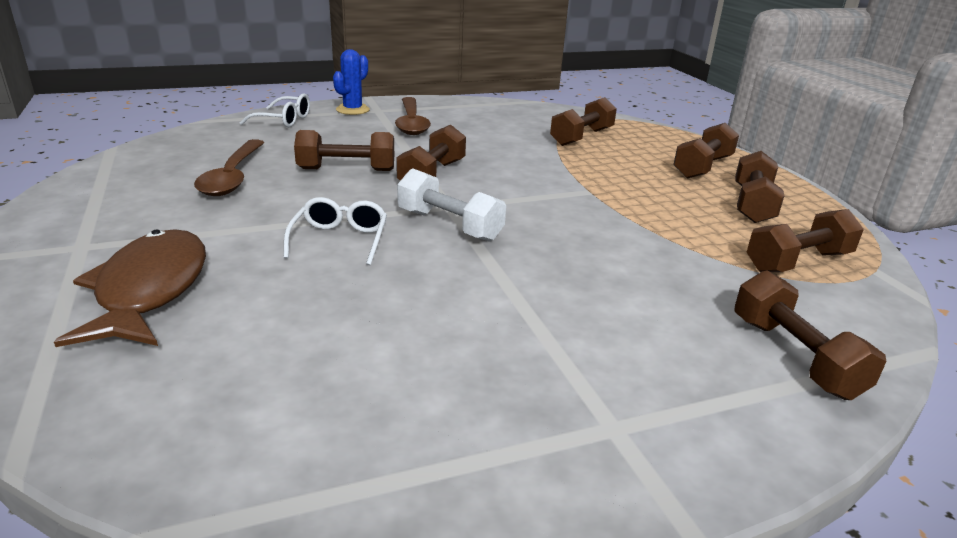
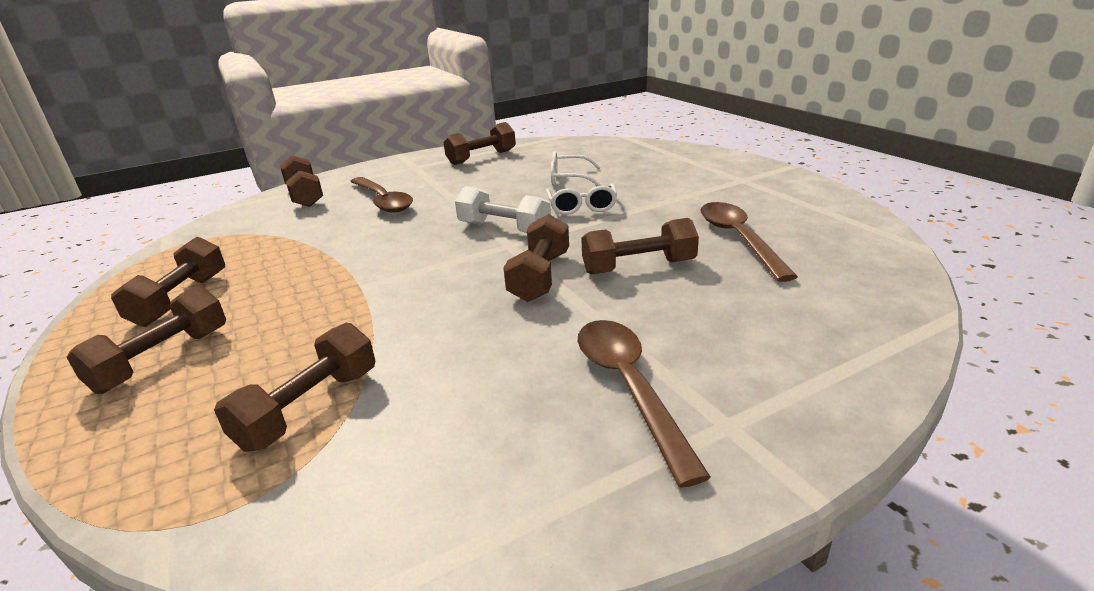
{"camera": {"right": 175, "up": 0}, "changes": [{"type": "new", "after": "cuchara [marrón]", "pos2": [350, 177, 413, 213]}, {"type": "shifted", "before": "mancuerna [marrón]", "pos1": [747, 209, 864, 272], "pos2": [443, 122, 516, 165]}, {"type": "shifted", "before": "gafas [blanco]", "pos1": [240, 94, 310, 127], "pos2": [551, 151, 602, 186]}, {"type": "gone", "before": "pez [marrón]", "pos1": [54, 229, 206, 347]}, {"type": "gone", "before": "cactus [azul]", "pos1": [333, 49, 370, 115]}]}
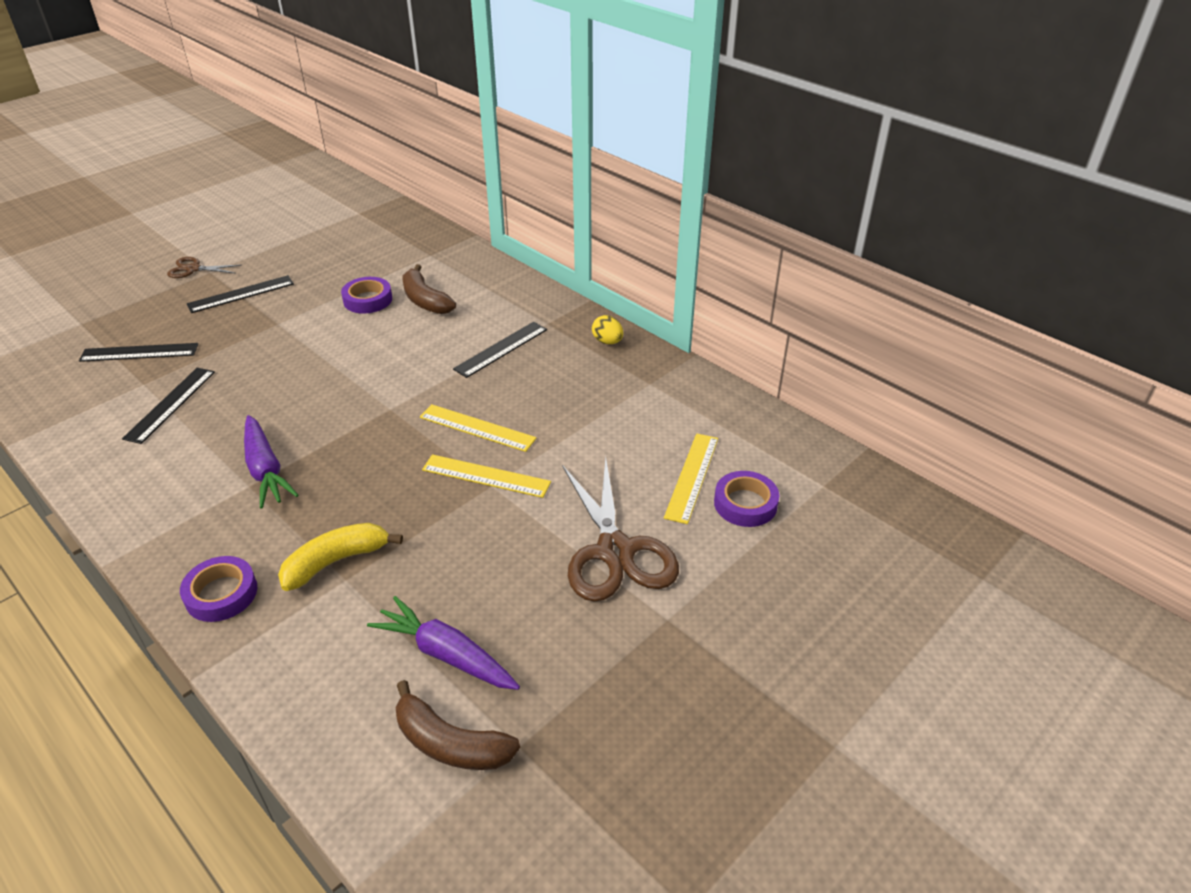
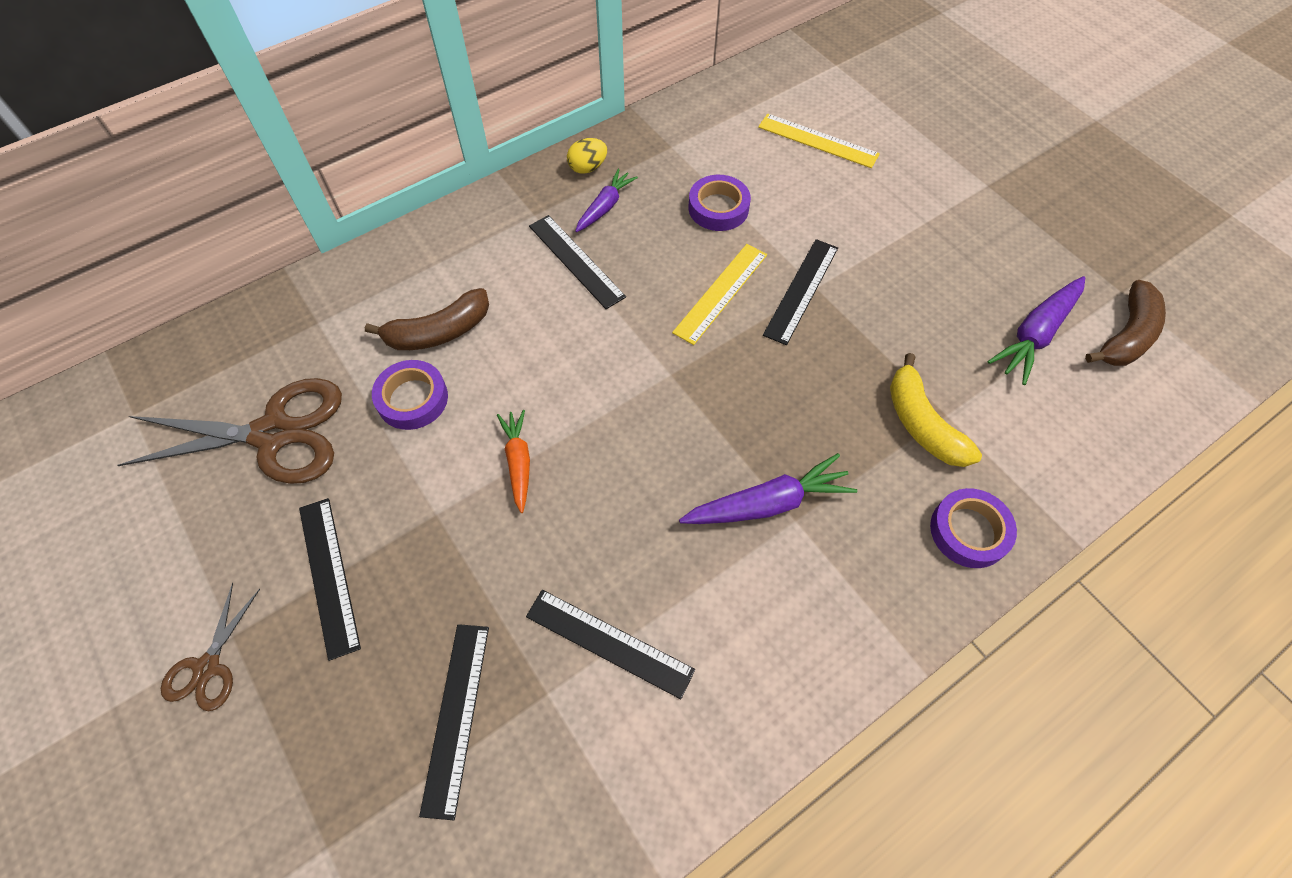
{"camera": {"right": -80, "up": 20}, "changes": [{"type": "shifted", "before": "tijeras [marrón]", "pos1": [562, 457, 679, 602], "pos2": [117, 378, 342, 484]}, {"type": "new", "after": "zanahoria [naranja]", "pos2": [497, 410, 530, 513]}, {"type": "new", "after": "zanahoria [morado]", "pos2": [575, 169, 638, 232]}, {"type": "shifted", "before": "cinta adhesiva [morado]", "pos1": [714, 471, 779, 527], "pos2": [688, 175, 751, 231]}, {"type": "repainted", "before": "regla [amarillo]", "after": "regla [negro]", "pos1": [422, 454, 551, 498], "pos2": [763, 239, 838, 345]}]}
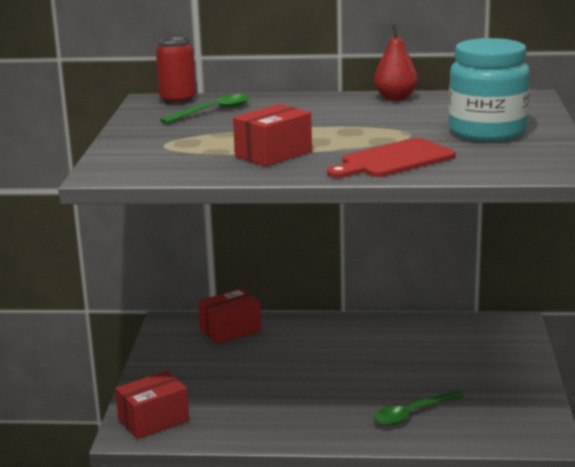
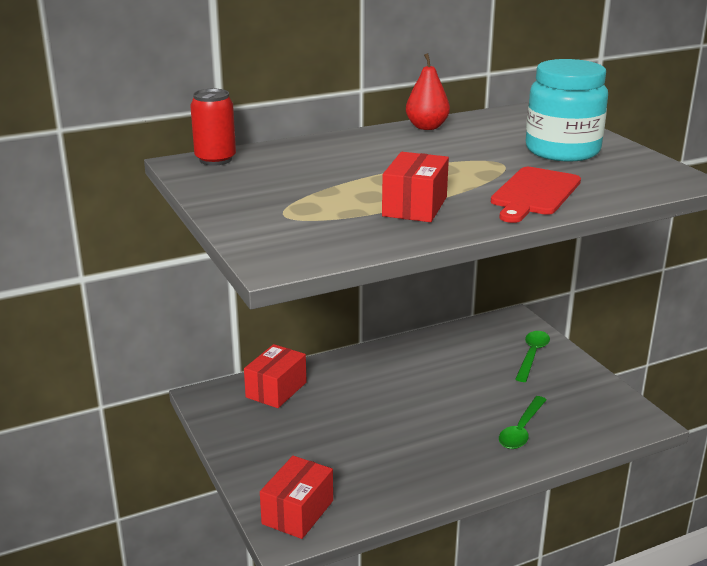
{"camera": {"right": -30, "up": 5}, "changes": [{"type": "shifted", "before": "cuchara [verde]", "pos1": [160, 94, 250, 123], "pos2": [516, 331, 550, 382]}]}
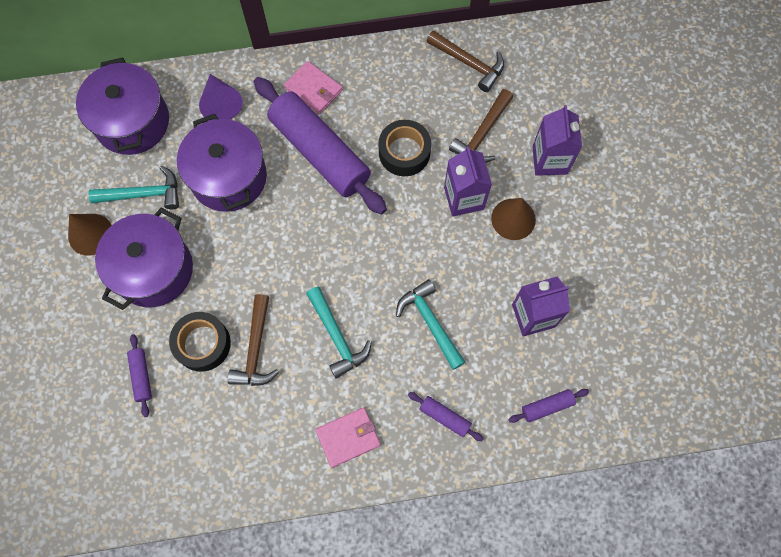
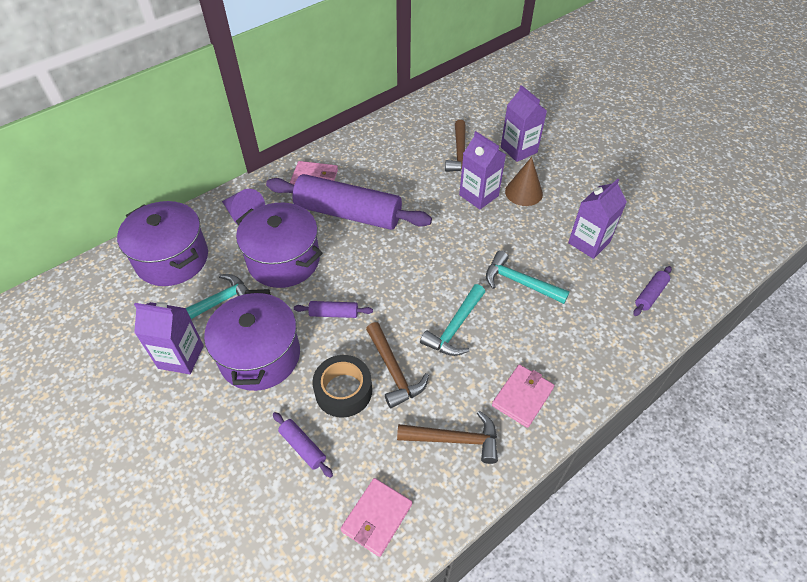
{"camera": {"right": -30, "up": -20}, "changes": [{"type": "swapped", "before": "cono [marrón]", "after": "cartón de leche [morado]", "pos1": [68, 214, 112, 256], "pos2": [134, 302, 204, 374]}, {"type": "shifted", "before": "rodillo [morado]", "pos1": [408, 392, 484, 441], "pos2": [294, 301, 373, 318]}, {"type": "new", "after": "cartera [rosa]", "pos2": [341, 478, 412, 557]}, {"type": "shifted", "before": "martillo [marrón]", "pos1": [427, 30, 504, 92], "pos2": [397, 411, 498, 464]}, {"type": "rotated", "before": "martillo [turquesa]", "pos1": [306, 286, 372, 379], "pos2": [420, 284, 485, 356], "turn": 90}, {"type": "gone", "before": "cinta adhesiva [negro]", "pos1": [379, 120, 431, 176]}]}
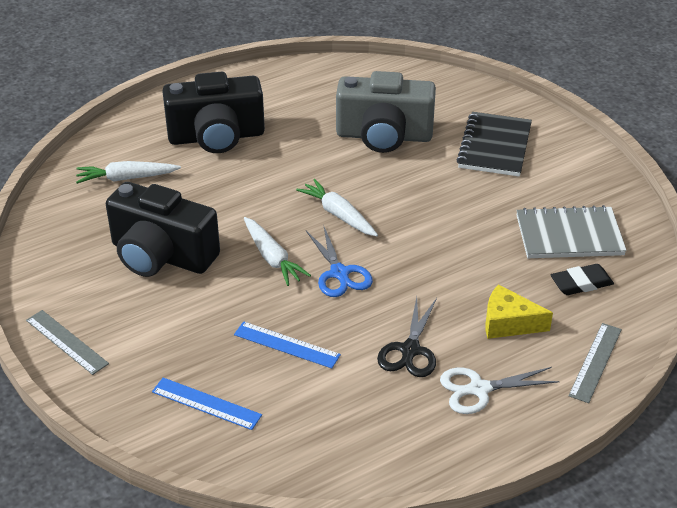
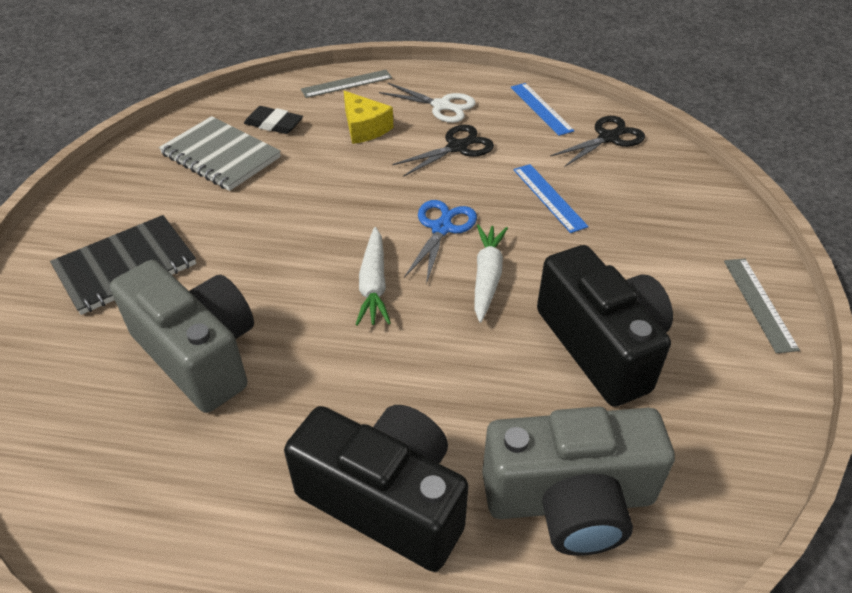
{"camera": {"right": -140, "up": 5}, "changes": [{"type": "swapped", "before": "zanahoria [blanco]", "after": "cámara [gris]", "pos1": [76, 161, 181, 184], "pos2": [482, 407, 675, 556]}, {"type": "shifted", "before": "regla [azul]", "pos1": [152, 378, 262, 430], "pos2": [511, 83, 575, 136]}, {"type": "new", "after": "tijeras [negro]", "pos2": [551, 116, 645, 167]}]}
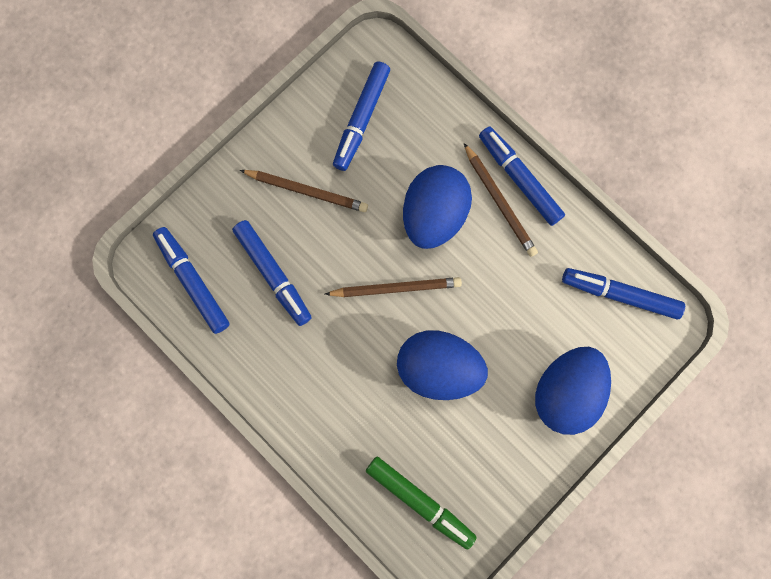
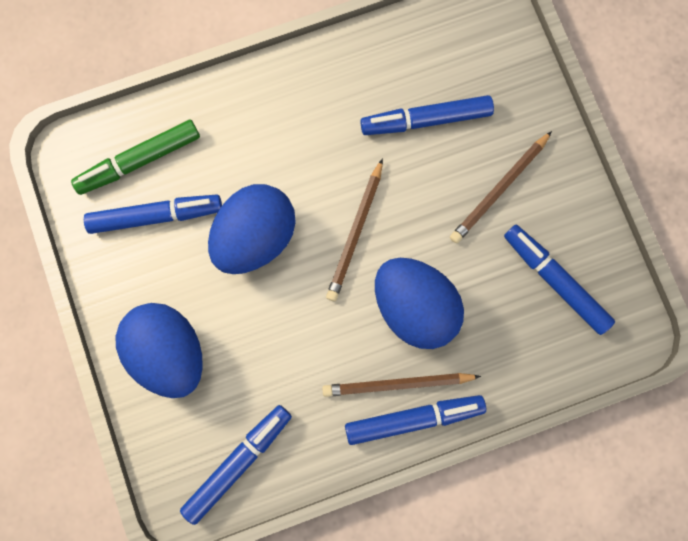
{"camera": {"right": 115, "up": 0}, "changes": [{"type": "shifted", "before": "rotulador [azul]", "pos1": [153, 227, 230, 334], "pos2": [84, 194, 222, 234]}]}
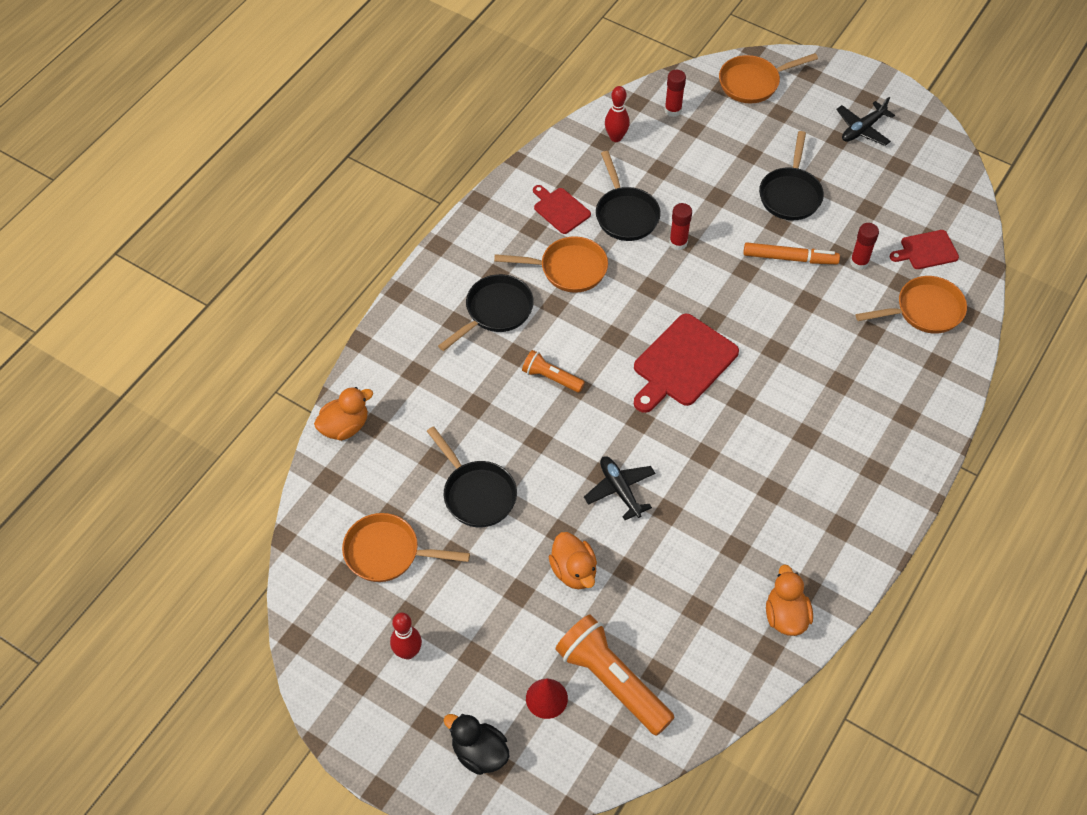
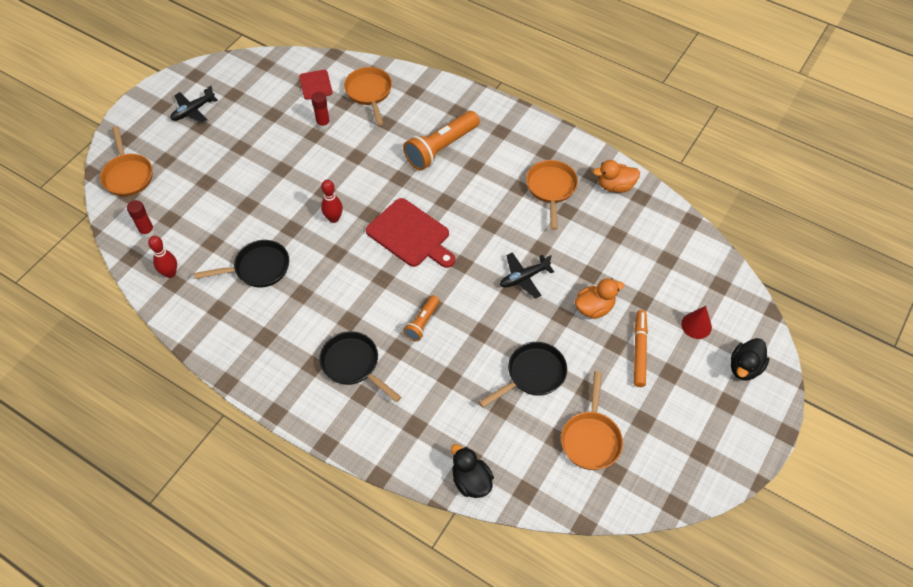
{"camera": {"right": -90, "up": 0}, "changes": [{"type": "rotated", "before": "avión [negro]", "pos1": [836, 97, 895, 146], "pos2": [170, 86, 218, 124], "turn": 90}, {"type": "shifted", "before": "bolo [rojo]", "pos1": [390, 612, 422, 659], "pos2": [321, 180, 343, 223]}, {"type": "shifted", "before": "lámpara de mano [naranja]", "pos1": [555, 614, 675, 736], "pos2": [403, 111, 480, 171]}, {"type": "repainted", "before": "pato [naranja]", "after": "pato [negro]", "pos1": [314, 387, 373, 441], "pos2": [451, 444, 494, 498]}, {"type": "shifted", "before": "sartén [naranja]", "pos1": [494, 236, 608, 293], "pos2": [526, 160, 578, 230]}, {"type": "shifted", "before": "rotulador [naranja]", "pos1": [743, 243, 840, 264], "pos2": [634, 310, 648, 387]}, {"type": "gone", "before": "tabla de cortar [rojo]", "pos1": [533, 185, 591, 234]}, {"type": "gone", "before": "barra de pegamento [rojo]", "pos1": [669, 203, 692, 250]}, {"type": "gone", "before": "sartén [negro]", "pos1": [759, 131, 824, 220]}]}
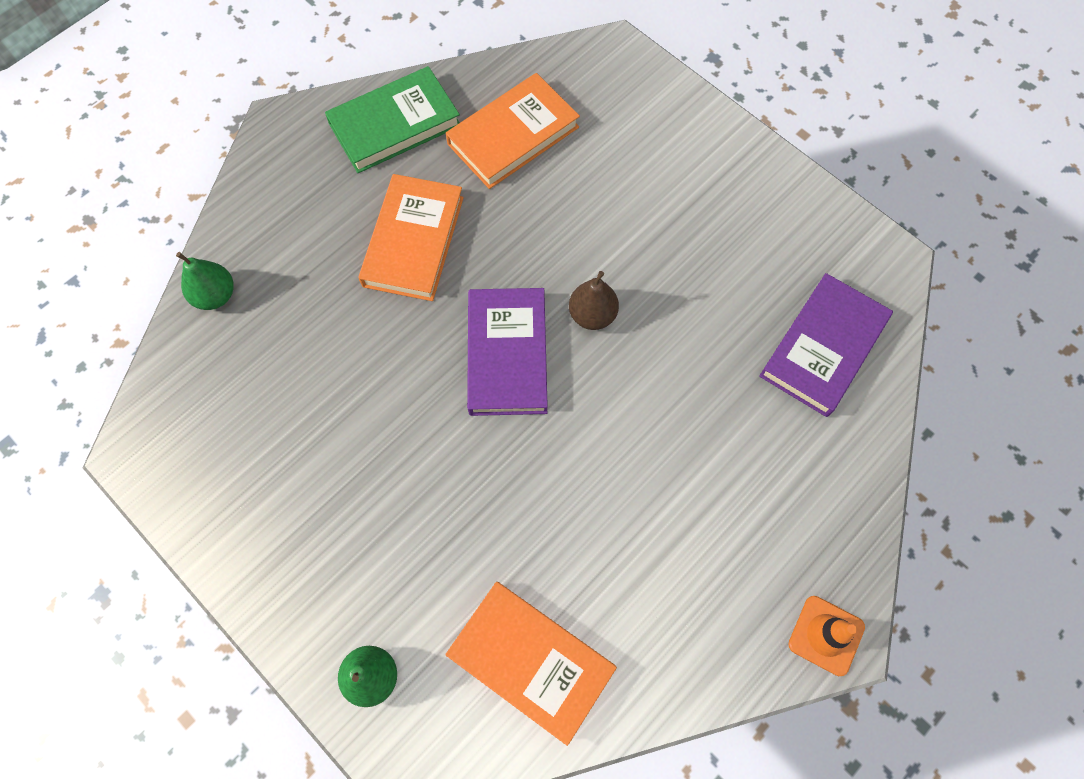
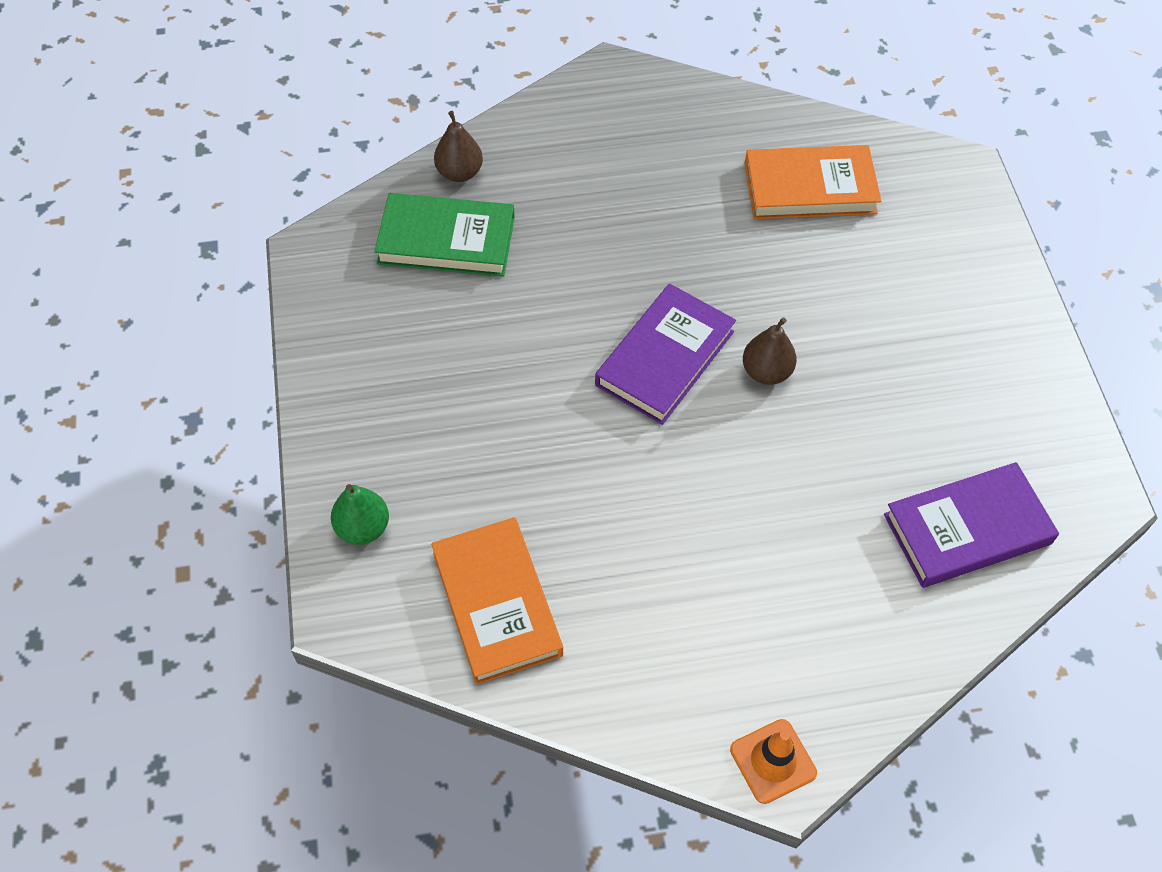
{"camera": {"right": 35, "up": -10}, "changes": [{"type": "shifted", "before": "libro [verde]", "pos1": [325, 66, 460, 173], "pos2": [374, 193, 515, 277]}, {"type": "repainted", "before": "pera [verde]", "after": "pera [marrón]", "pos1": [176, 252, 233, 310], "pos2": [434, 111, 483, 182]}, {"type": "gone", "before": "libro [naranja]", "pos1": [358, 174, 464, 301]}]}
